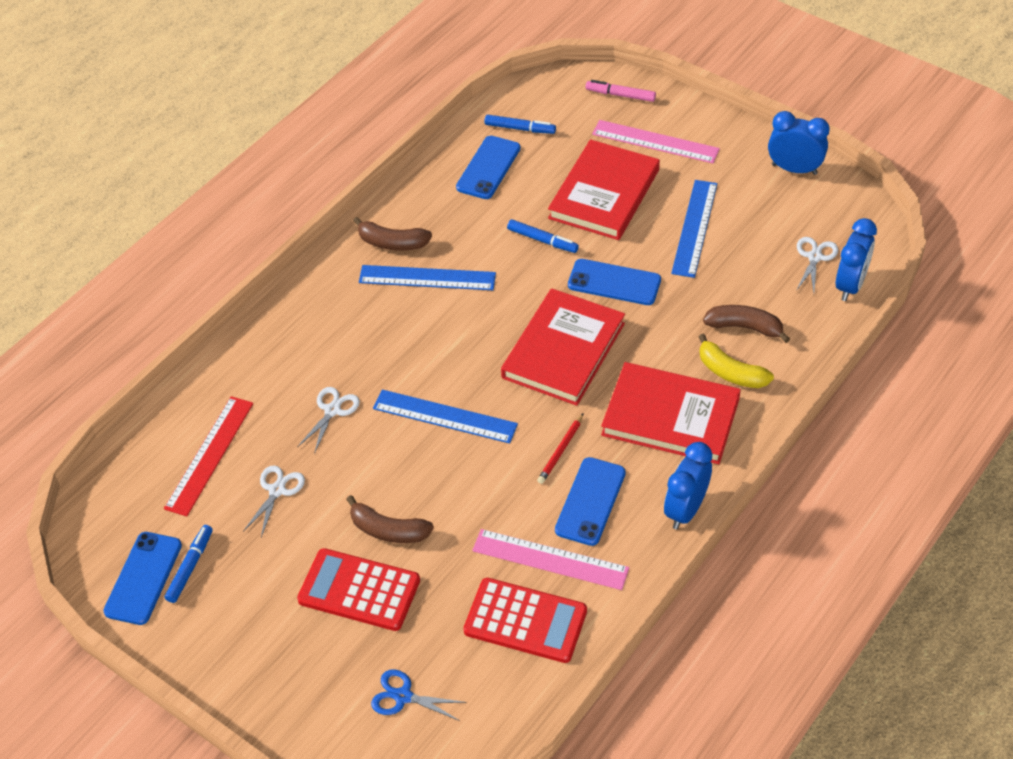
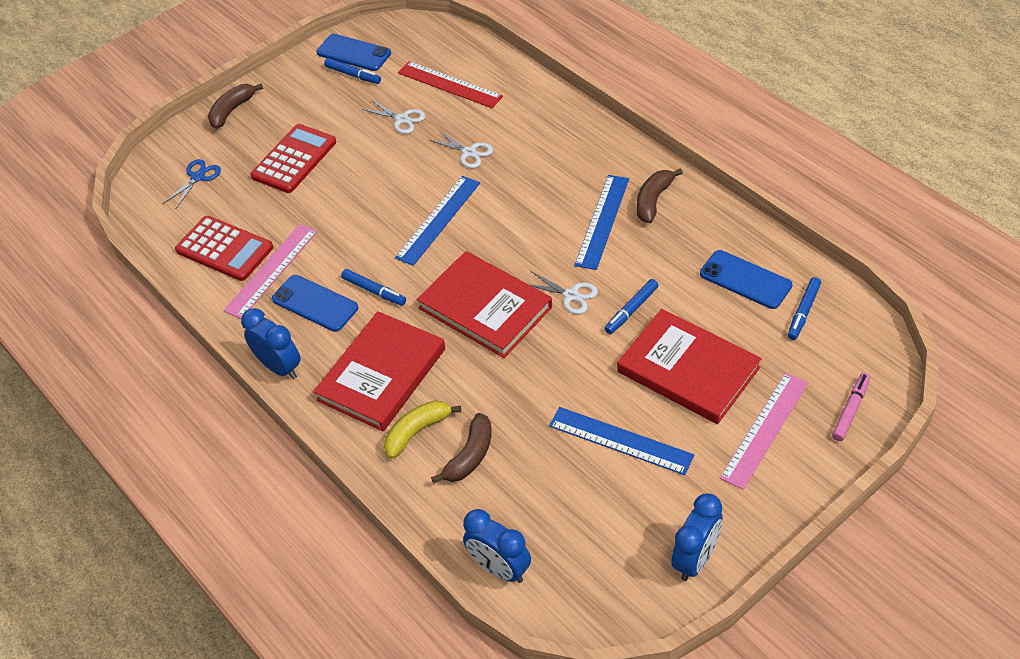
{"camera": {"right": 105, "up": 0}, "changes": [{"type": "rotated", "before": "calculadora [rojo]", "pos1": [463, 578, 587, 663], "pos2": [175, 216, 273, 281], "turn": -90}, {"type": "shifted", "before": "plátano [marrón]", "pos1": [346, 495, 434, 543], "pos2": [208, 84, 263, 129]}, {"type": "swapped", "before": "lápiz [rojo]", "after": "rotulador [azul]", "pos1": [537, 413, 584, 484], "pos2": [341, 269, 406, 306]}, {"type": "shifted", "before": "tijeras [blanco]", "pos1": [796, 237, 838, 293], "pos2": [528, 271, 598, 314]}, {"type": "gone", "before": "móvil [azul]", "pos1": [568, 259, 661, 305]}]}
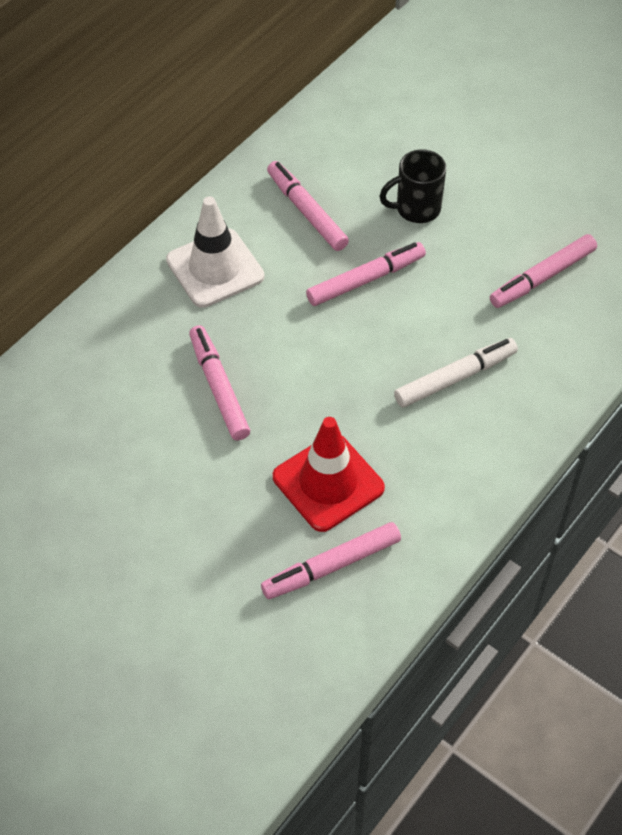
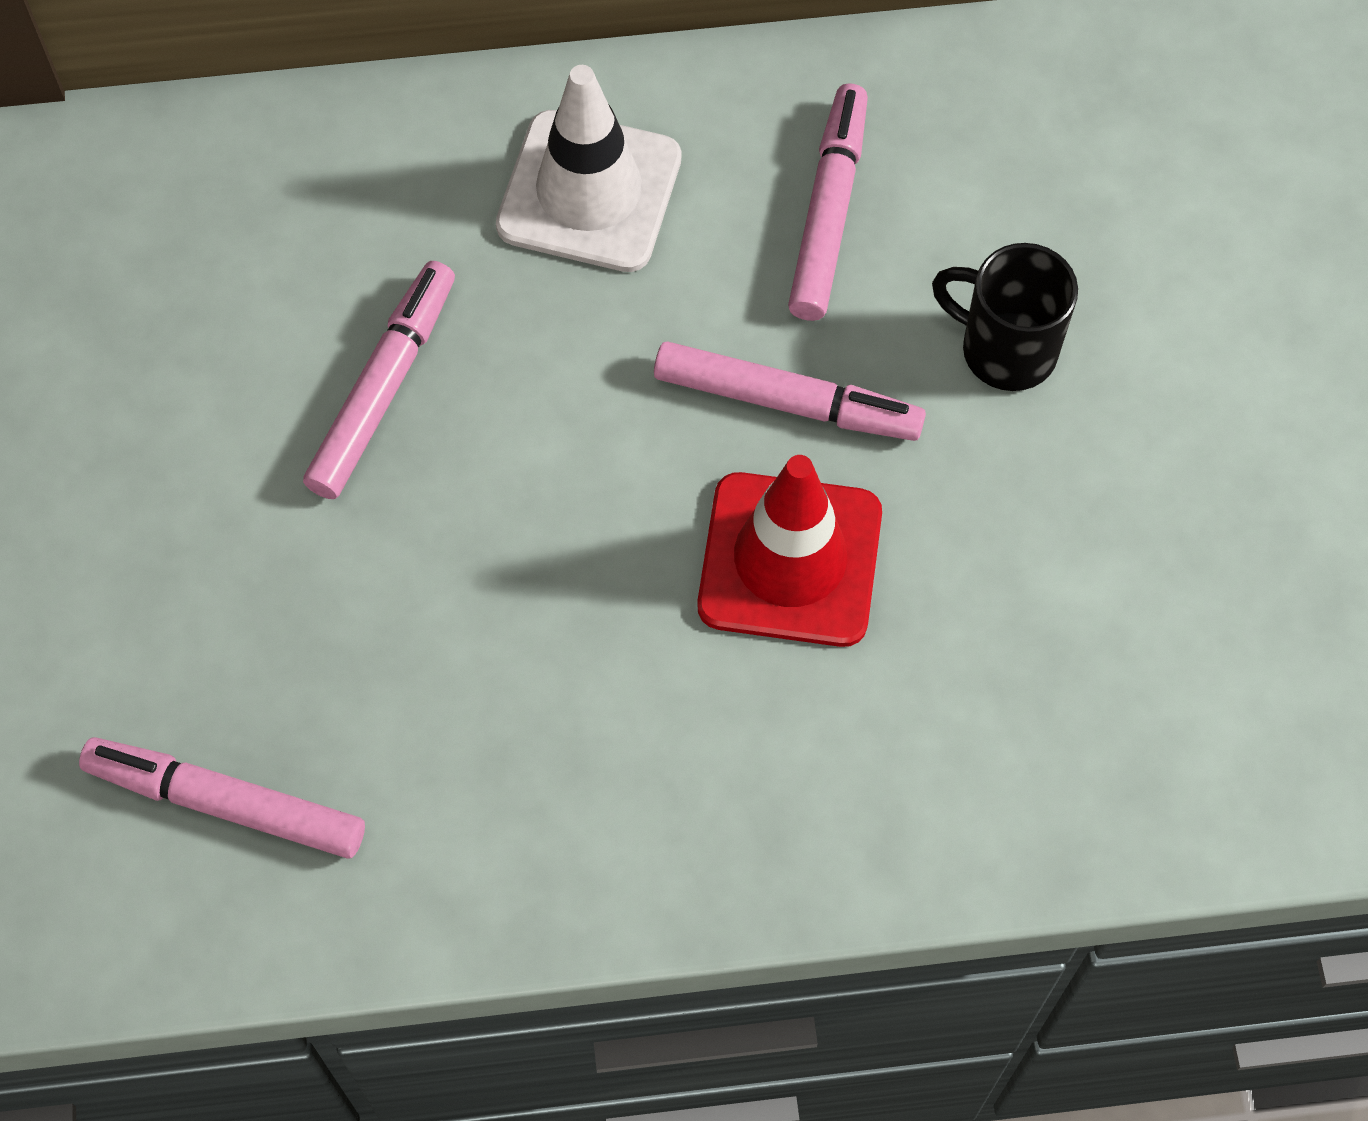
{"camera": {"right": 45, "up": 10}, "changes": [{"type": "shifted", "before": "cono de tráfico [rojo]", "pos1": [273, 417, 385, 532], "pos2": [697, 455, 882, 647]}, {"type": "gone", "before": "rotulador [blanco]", "pos1": [394, 338, 518, 408]}, {"type": "gone", "before": "rotulador [rosa]", "pos1": [490, 234, 597, 308]}]}
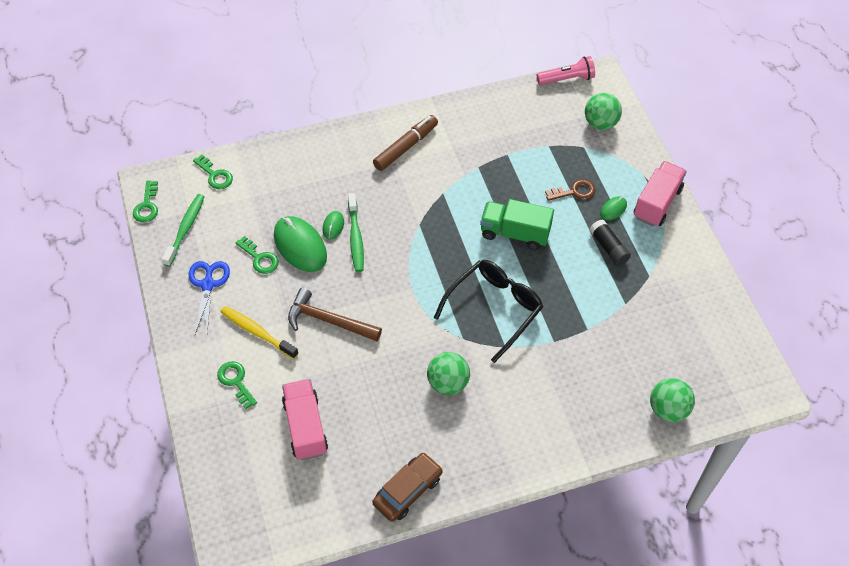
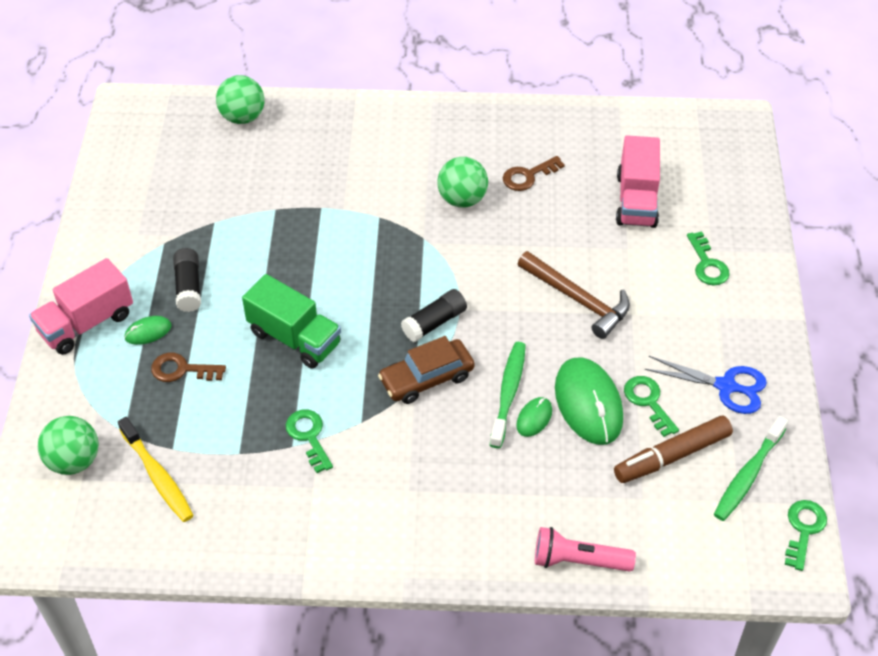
{"camera": {"right": -160, "up": -5}, "changes": [{"type": "shifted", "before": "cepillo de dientes [amarillo]", "pos1": [220, 306, 298, 359], "pos2": [118, 417, 194, 522]}, {"type": "shifted", "before": "llave [verde]", "pos1": [193, 155, 233, 189], "pos2": [286, 409, 333, 473]}, {"type": "shifted", "before": "coche [marrón]", "pos1": [373, 453, 443, 522], "pos2": [378, 336, 475, 404]}, {"type": "new", "after": "barra de pegamento [negro]", "pos2": [401, 289, 467, 342]}, {"type": "new", "after": "llave [marrón]", "pos2": [503, 156, 565, 191]}, {"type": "shifted", "before": "lámpara de mano [rosa]", "pos1": [537, 56, 595, 85], "pos2": [535, 527, 636, 572]}, {"type": "shifted", "before": "rotulador [marrón]", "pos1": [373, 115, 438, 171], "pos2": [614, 416, 733, 483]}, {"type": "rotated", "before": "tijeras [azul]", "pos1": [189, 261, 230, 334], "pos2": [645, 356, 767, 414], "turn": -90}, {"type": "gone", "before": "gafas [negro]", "pos1": [434, 260, 543, 363]}]}
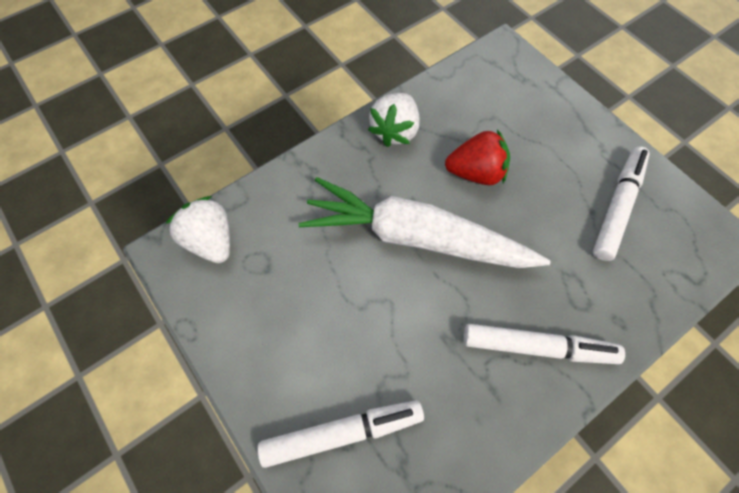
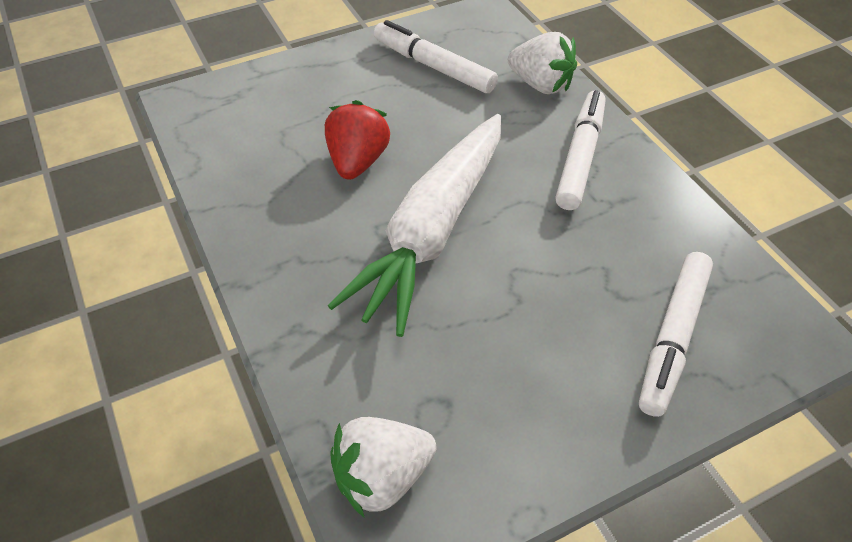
{"camera": {"right": -80, "up": -15}, "changes": [{"type": "shifted", "before": "fresa [blanco]", "pos1": [368, 93, 420, 147], "pos2": [508, 32, 577, 94]}, {"type": "rotated", "before": "rotulador [blanco]", "pos1": [257, 400, 424, 468], "pos2": [639, 252, 713, 417], "turn": -150}]}
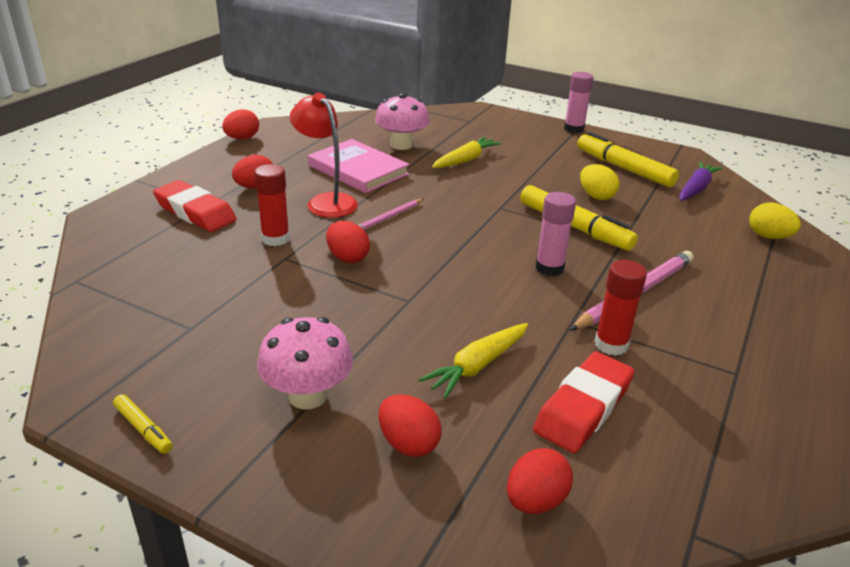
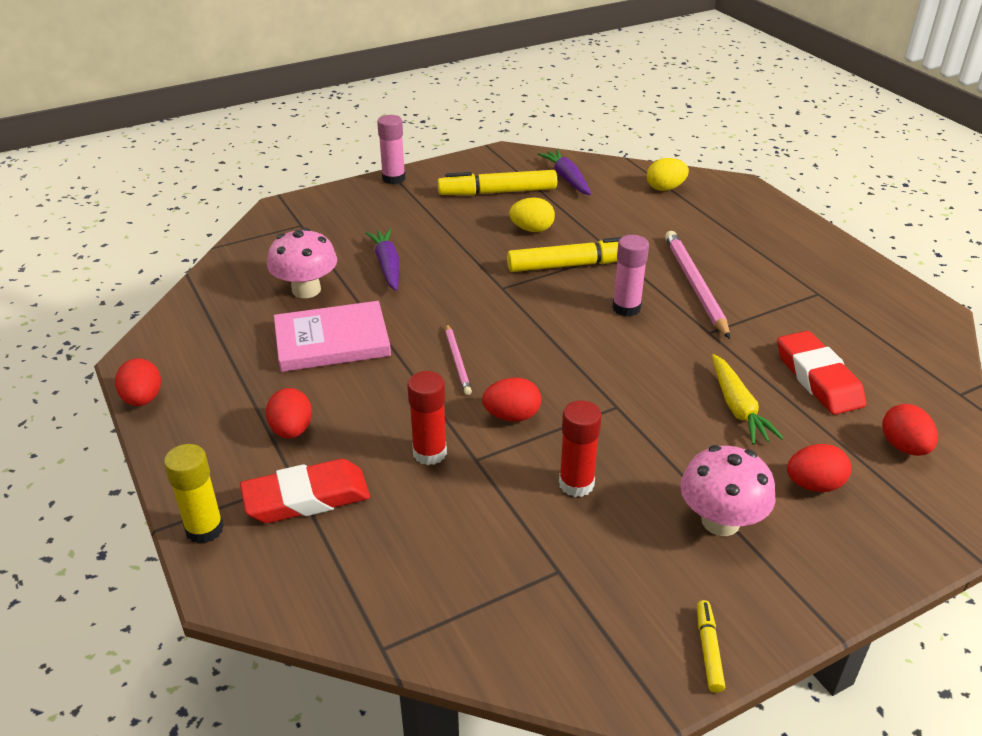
{"camera": {"right": -55, "up": 5}, "changes": [{"type": "new", "after": "barra de pegamento [amarillo]", "pos2": [164, 444, 224, 544]}, {"type": "repainted", "before": "zanahoria [amarillo]", "after": "zanahoria [morado]", "pos1": [432, 137, 502, 168], "pos2": [366, 229, 399, 291]}, {"type": "shifted", "before": "barra de pegamento [rojo]", "pos1": [595, 260, 647, 356], "pos2": [559, 400, 602, 497]}, {"type": "rotated", "before": "rotulador [amarillo]", "pos1": [113, 394, 173, 454], "pos2": [697, 600, 725, 693], "turn": -75}, {"type": "gone", "before": "lámpara [rojo]", "pos1": [290, 93, 358, 218]}]}
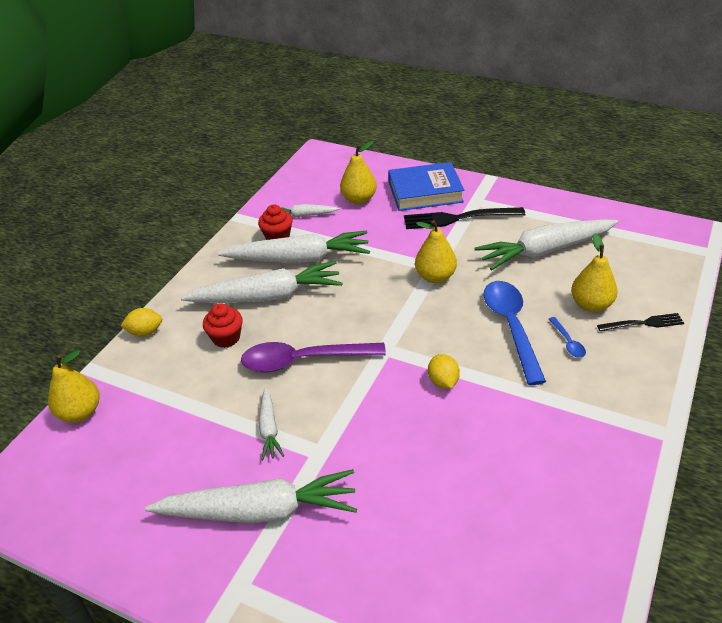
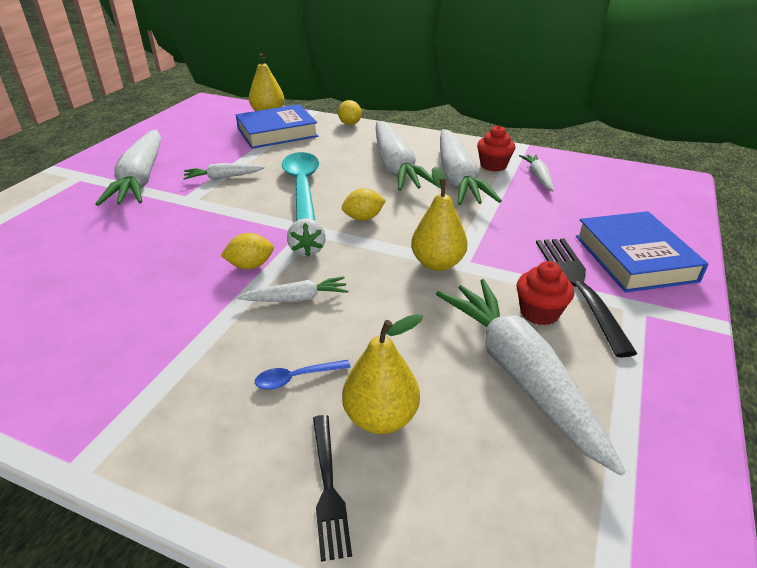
{"camera": {"right": 85, "up": -5}, "changes": [{"type": "new", "after": "libro [azul]", "pos2": [236, 104, 318, 149]}, {"type": "new", "after": "zanahoria [blanco]", "pos2": [237, 276, 348, 302]}, {"type": "repainted", "before": "cuchara [morado]", "after": "cuchara [turquesa]", "pos1": [241, 342, 386, 372], "pos2": [282, 152, 319, 221]}, {"type": "new", "after": "fresa [blanco]", "pos2": [287, 218, 326, 257]}, {"type": "new", "after": "limón [amarillo]", "pos2": [342, 188, 386, 221]}, {"type": "shifted", "before": "magdalena [rojo]", "pos1": [203, 303, 243, 348], "pos2": [516, 261, 574, 325]}, {"type": "gone", "before": "pera [amarillo]", "pos1": [340, 141, 377, 204]}, {"type": "gone", "before": "cuchara [azul]", "pos1": [483, 281, 546, 385]}]}
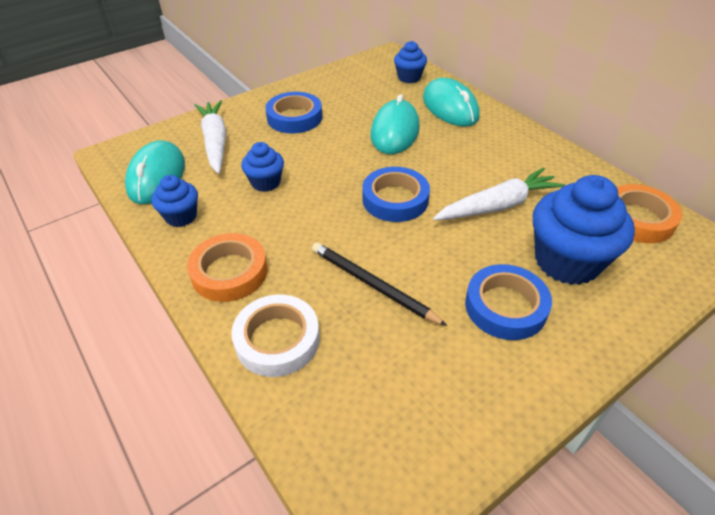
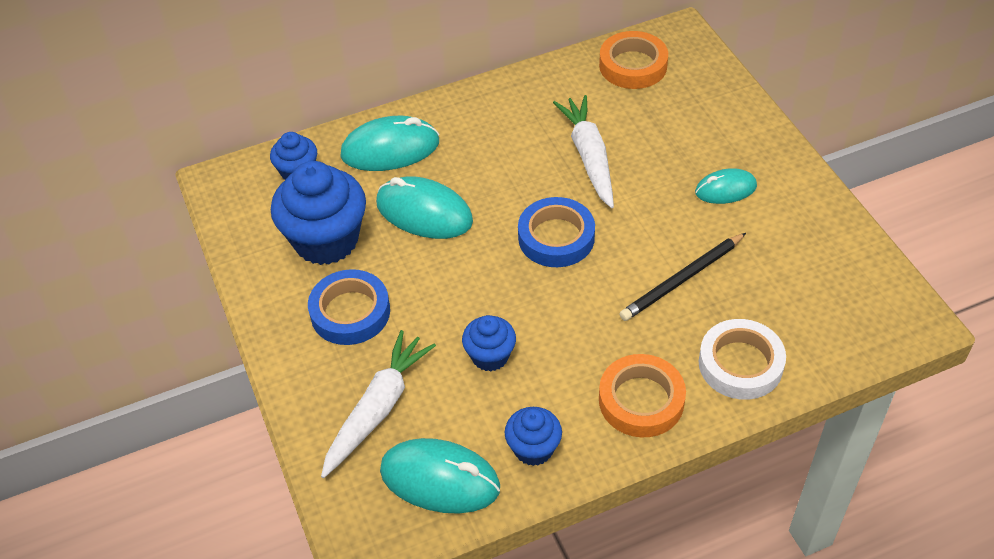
{"camera": {"right": -75, "up": 5}, "changes": [{"type": "shifted", "before": "magdalena [azul]", "pos1": [533, 175, 635, 285], "pos2": [271, 161, 366, 265]}, {"type": "rotated", "before": "zanahoria [blanco]", "pos1": [194, 100, 226, 174], "pos2": [321, 330, 436, 478], "turn": 120}, {"type": "swapped", "before": "cinta adhesiva [azul]", "after": "ratón [turquesa]", "pos1": [465, 264, 552, 340], "pos2": [695, 168, 757, 204]}]}
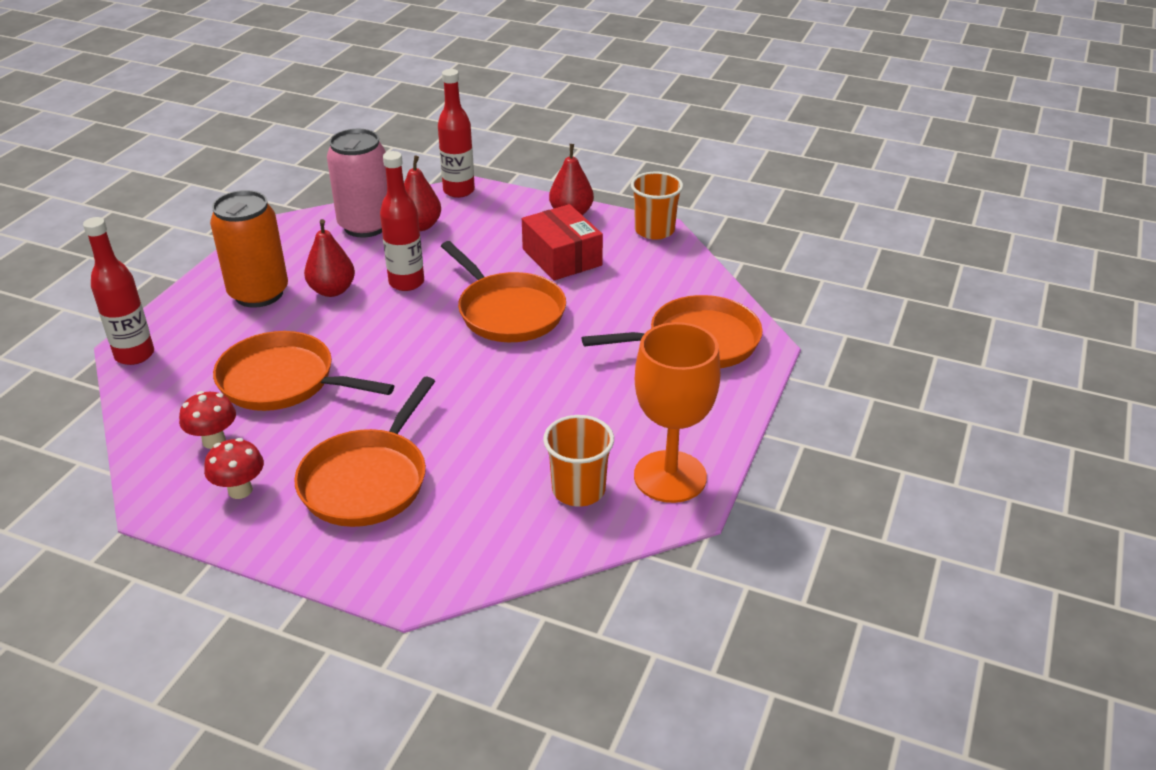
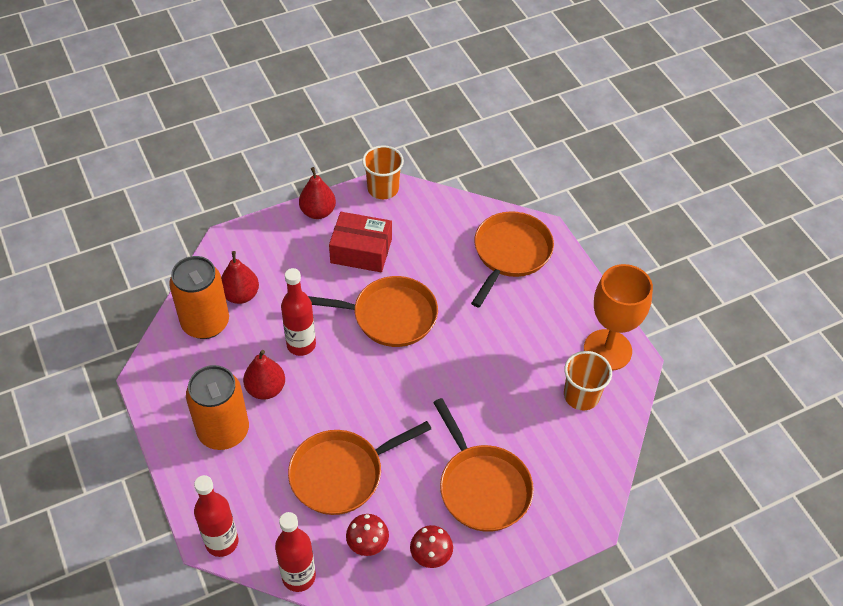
{"camera": {"right": -50, "up": 15}, "changes": [{"type": "repainted", "before": "lata [rosa]", "after": "lata [naranja]", "pos1": [327, 129, 387, 238], "pos2": [169, 256, 229, 339]}, {"type": "shifted", "before": "botella [rojo]", "pos1": [438, 69, 475, 198], "pos2": [275, 512, 316, 592]}]}
